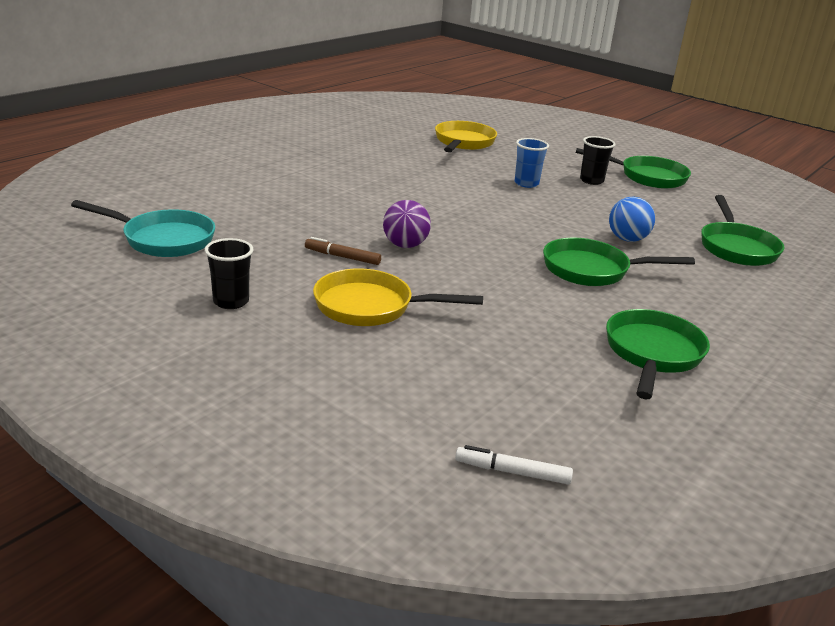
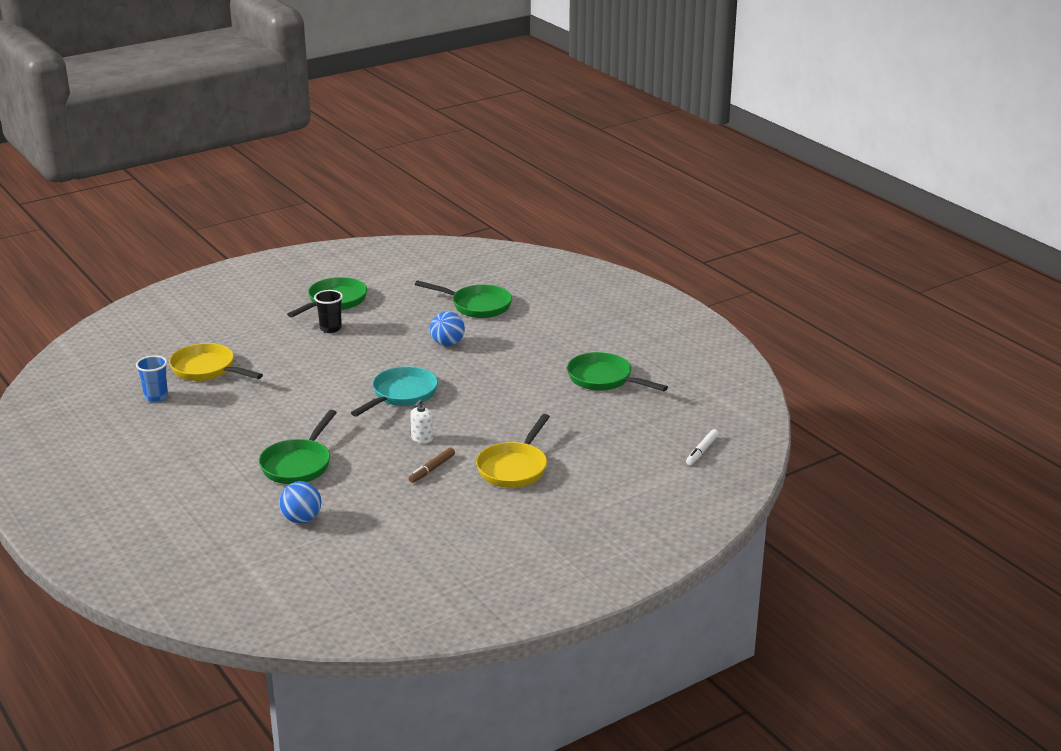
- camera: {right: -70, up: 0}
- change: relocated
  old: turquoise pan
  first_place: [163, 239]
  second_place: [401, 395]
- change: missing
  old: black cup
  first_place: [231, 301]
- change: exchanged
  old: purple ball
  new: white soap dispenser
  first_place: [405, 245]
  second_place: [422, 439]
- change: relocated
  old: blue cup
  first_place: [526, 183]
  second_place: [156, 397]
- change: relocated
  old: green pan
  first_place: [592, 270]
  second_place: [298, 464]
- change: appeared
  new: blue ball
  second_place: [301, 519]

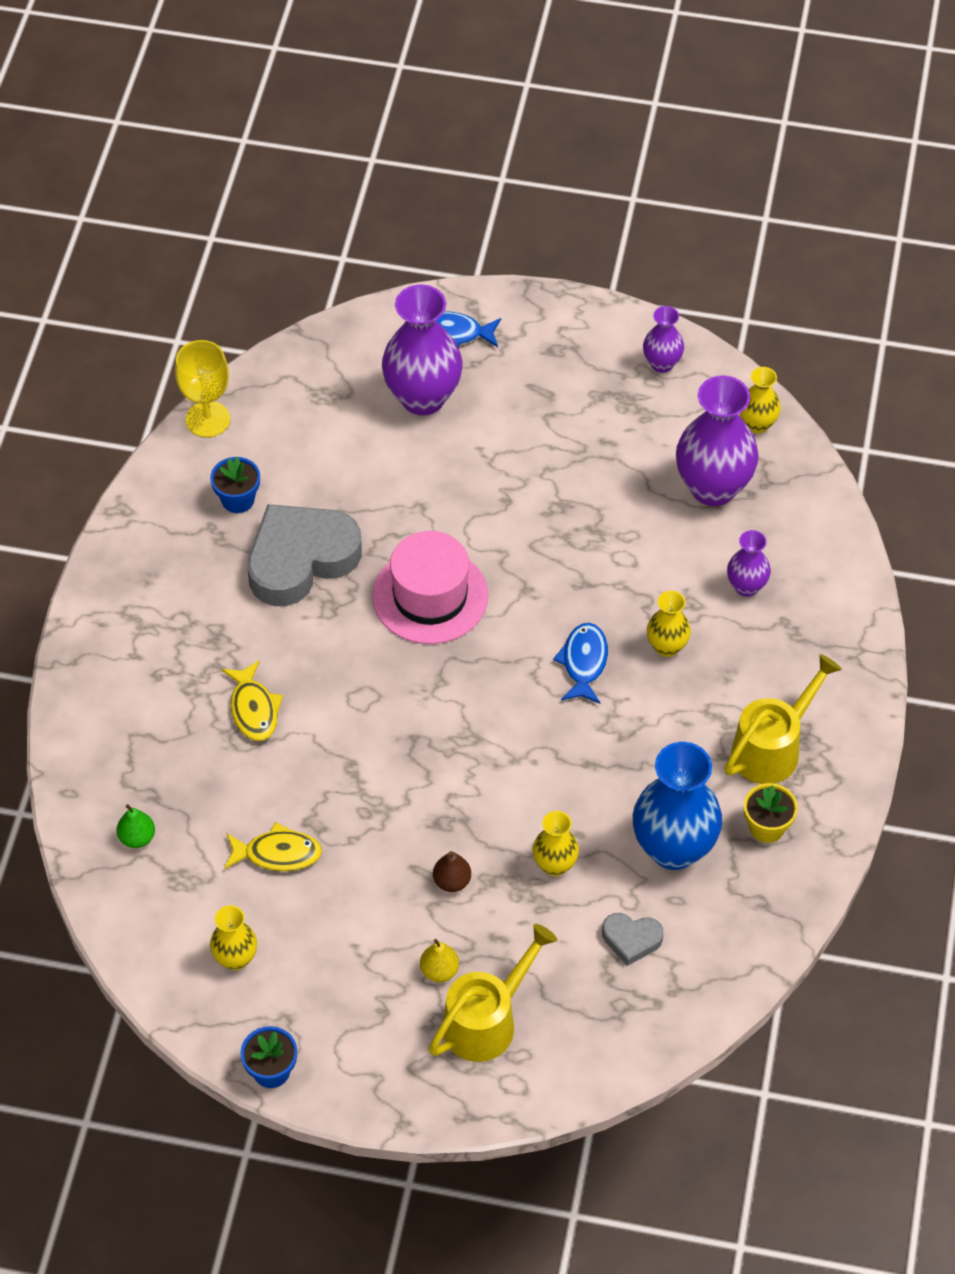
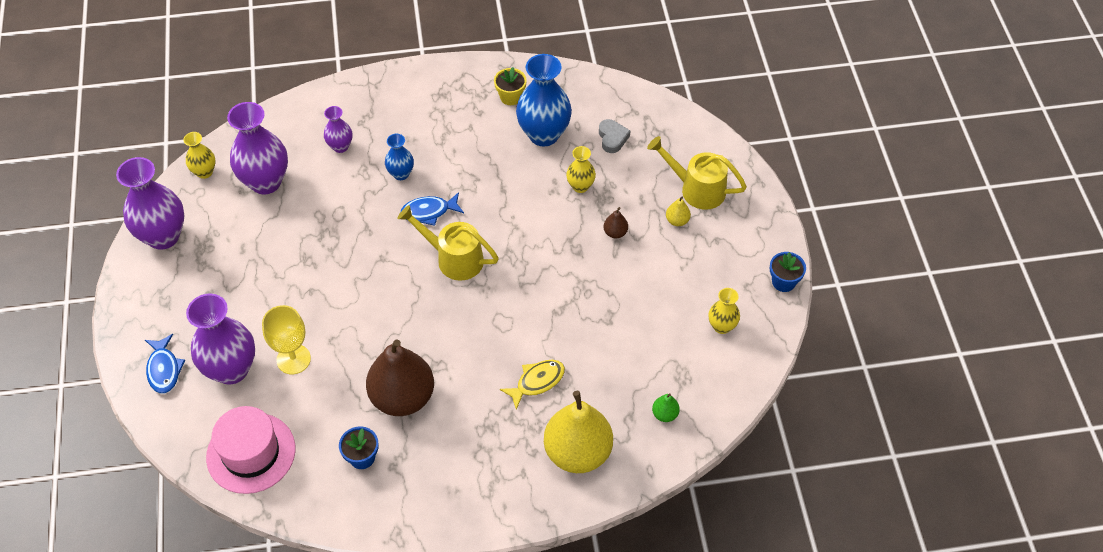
- camera: {right: -110, up: 0}
- change: relocated
  old: yellow goblet
  first_place: [208, 419]
  second_place: [293, 359]
- change: missing
  old: yellow fish
  first_place: [277, 854]
- change: exchanged
  old: grey heart
  new: brown pear
  first_place: [300, 559]
  second_place: [402, 397]
- change: relocated
  old: pink hat
  first_place: [430, 596]
  second_place: [251, 453]
- change: size
  old: purple vase
  first_place: [662, 363]
  second_place: [163, 236]
  factor: 1.93
- change: colour
  old: yellow vase
  new: blue vase
  first_place: [667, 646]
  second_place: [401, 174]
- change: relocated
  old: yellow watering can
  first_place: [773, 747]
  second_place: [453, 258]
- change: appeared
  new: yellow pear
  second_place: [578, 452]

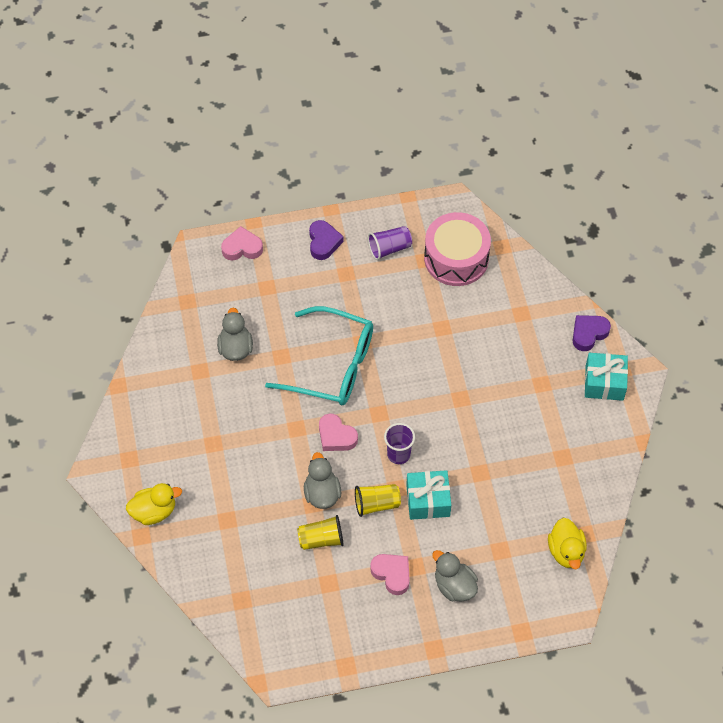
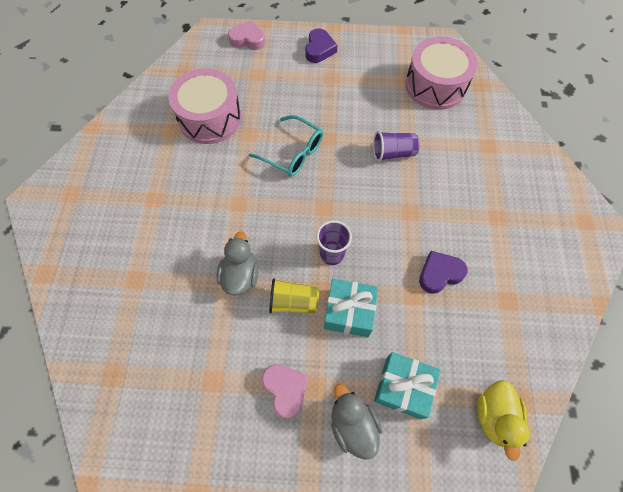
- camera: {right: 15, up: 5}
- change: missing
  old: yellow duck
  first_place: [154, 511]
- change: exchanged
  old: grey duck
  new: pink drum
  first_place: [235, 348]
  second_place: [210, 118]
- change: size
  old: turquoise glasses
  first_place: [332, 365]
  second_place: [293, 153]
  factor: 0.63
- change: missing
  old: yellow cup
  first_place: [321, 539]
- change: missing
  old: pink heart
  first_place: [336, 436]
- change: relocated
  old: purple cup
  first_place: [389, 248]
  second_place: [393, 153]
- change: relocated
  old: purple heart
  first_place: [588, 334]
  second_place: [439, 274]
- change: relocated
  old: turquoise gift
  first_place: [604, 382]
  second_place: [403, 387]

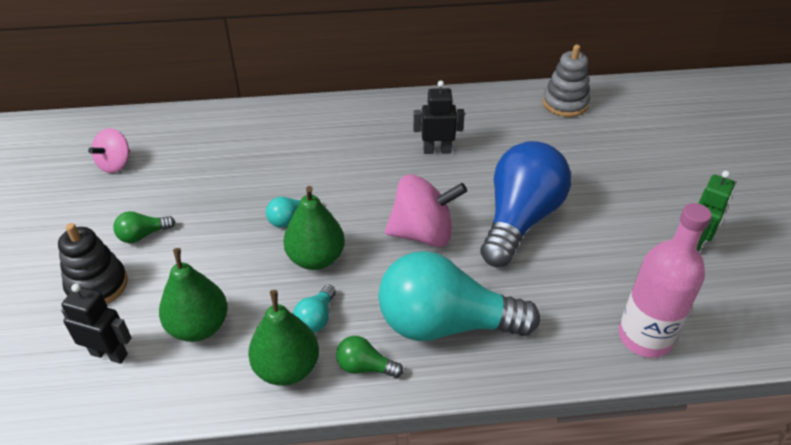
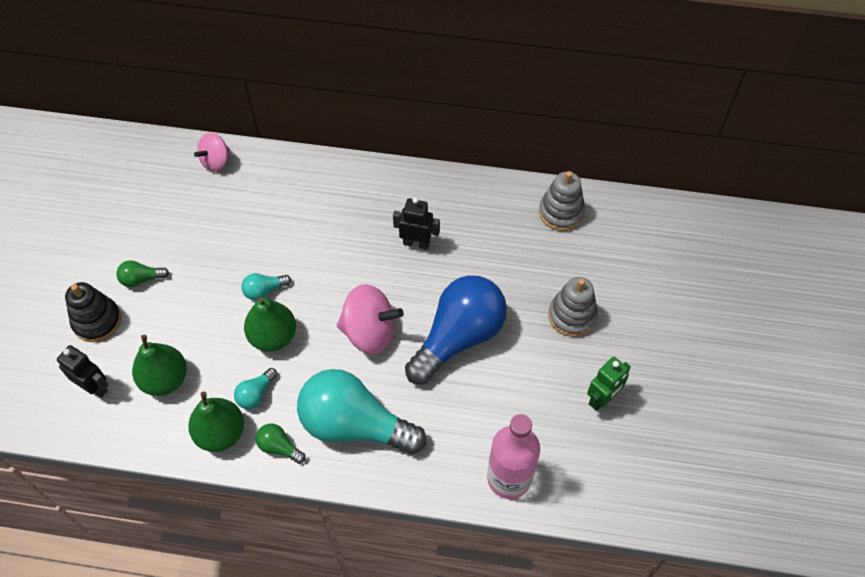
- camera: {right: 15, up: 15}
- change: relocated
  old: pink spinning top
  first_place: [115, 164]
  second_place: [216, 161]
- change: appeared
  new: grey stacking toy
  second_place: [572, 316]

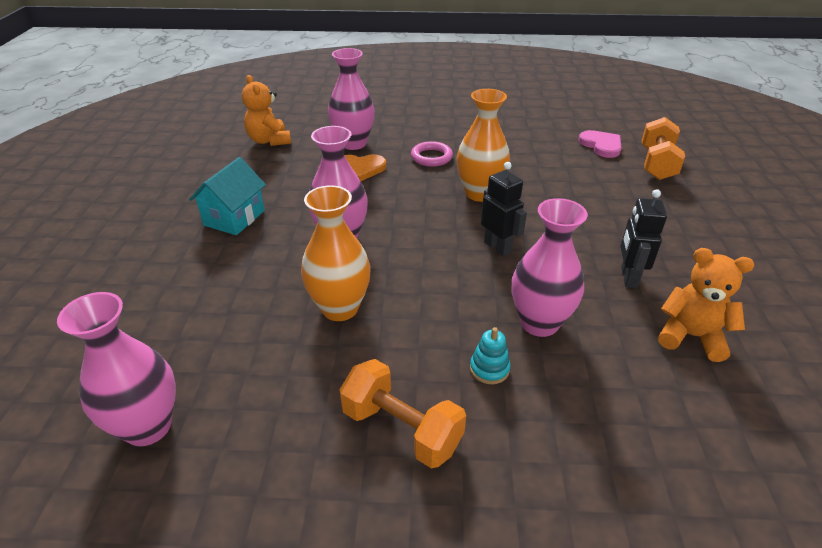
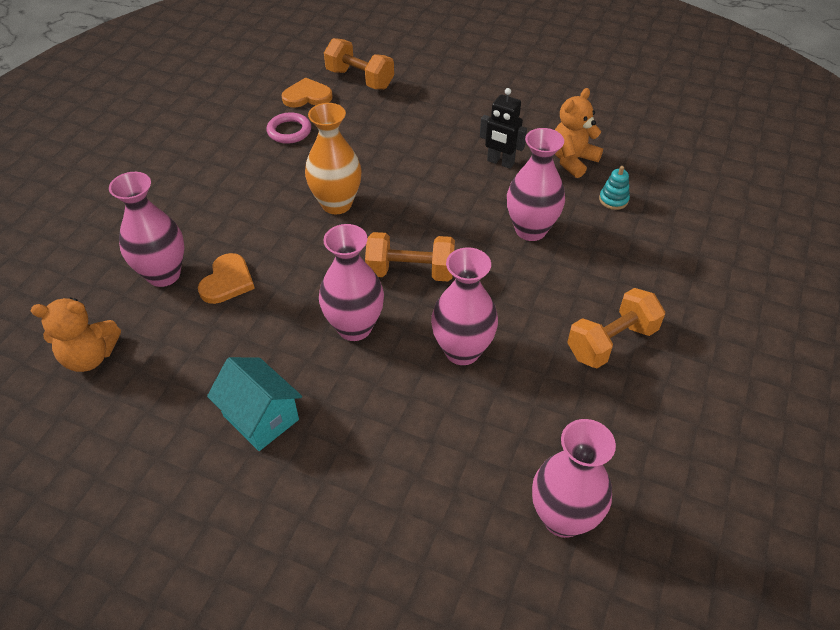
- camera: {right: -70, up: 10}
- change: colour
  old: orange vase
  new: pink vase
  first_place: [340, 308]
  second_place: [462, 351]
- change: relocated
  old: pink ring
  first_place: [431, 157]
  second_place: [289, 131]
- change: relocated
  old: turquoise stacking toy
  first_place: [489, 369]
  second_place: [613, 200]
- change: missing
  old: black robot
  first_place: [498, 247]
- change: colour
  old: pink heart
  new: orange heart
  first_place: [601, 145]
  second_place: [307, 96]
- change: appeared
  new: orange dumbbell
  second_place: [410, 272]

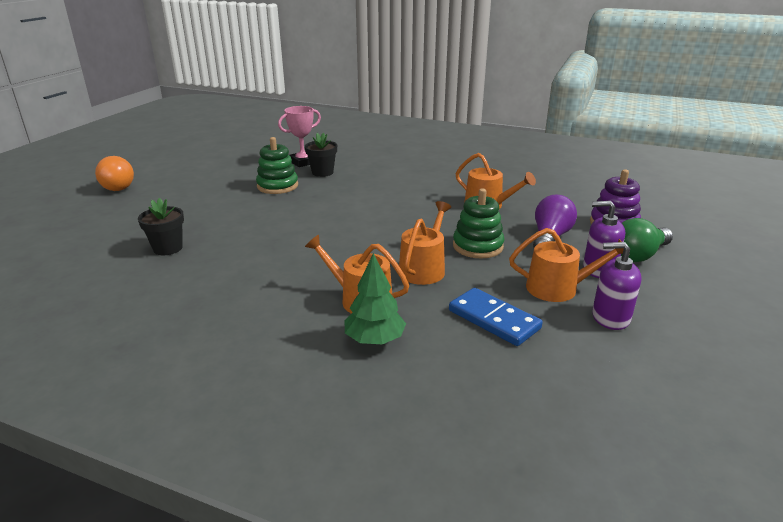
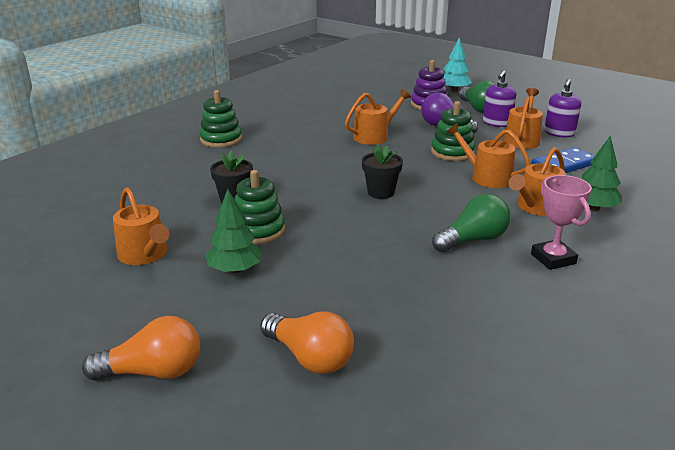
- camera: {right: -75, up: 0}
- change: relocated
  old: black flower pot
  first_place: [168, 248]
  second_place: [381, 192]
- change: relocated
  old: pink trophy
  first_place: [303, 162]
  second_place: [553, 259]
- change: appeared
  new: orange watering can
  second_place: [145, 254]
- change: appeared
  new: green stacking toy
  second_place: [221, 139]
- change: appeared
  new: green tree
  second_place: [235, 269]
- change: appeared
  new: orange light bulb
  second_place: [309, 357]
- change: appeared
  new: green light bulb
  second_place: [473, 240]
- change: appeared
  new: turquoise tree
  second_place: [454, 90]

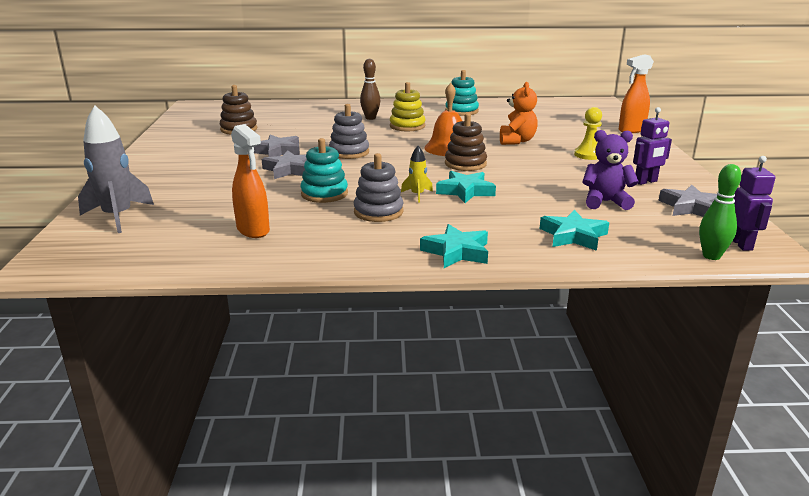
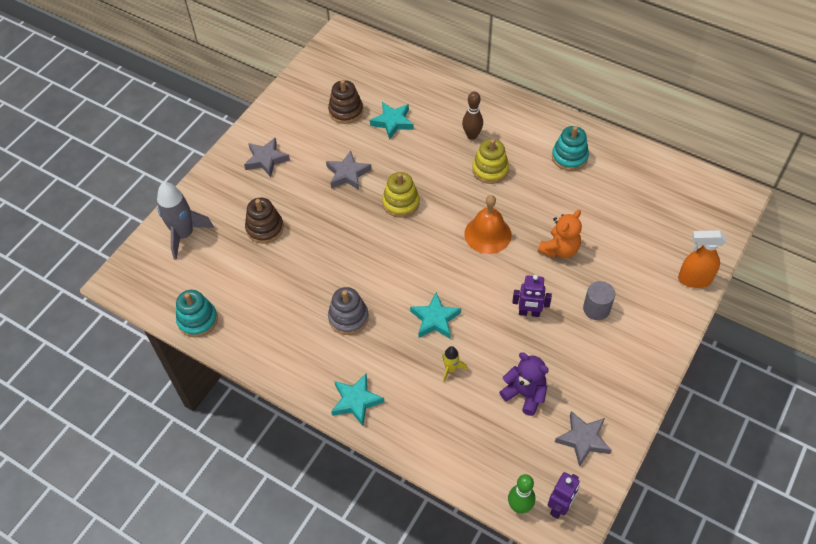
- camera: {right: 35, up: 30}
- change: missing
  old: orange spray bottle
  first_place: [253, 230]
- change: relocated
  old: grey star
  first_place: [290, 170]
  second_place: [266, 159]
- change: relocated
  old: turquoise stacking toy
  first_place: [324, 194]
  second_place: [198, 320]
- change: colour
  old: grey stacking toy
  new: yellow stacking toy
  first_place: [349, 152]
  second_place: [401, 203]
- change: relocated
  old: yellow rocket
  first_place: [417, 195]
  second_place: [450, 369]
- change: relocated
  old: brown stacking toy
  first_place: [465, 164]
  second_place: [265, 228]
- change: relocated
  old: turquoise star
  first_place: [573, 236]
  second_place: [392, 122]
- change: exchanged
  old: yellow pawn
  new: grey cylinder
  first_place: [588, 155]
  second_place: [596, 309]
- change: relocated
  old: purple robot
  first_place: [646, 182]
  second_place: [529, 313]

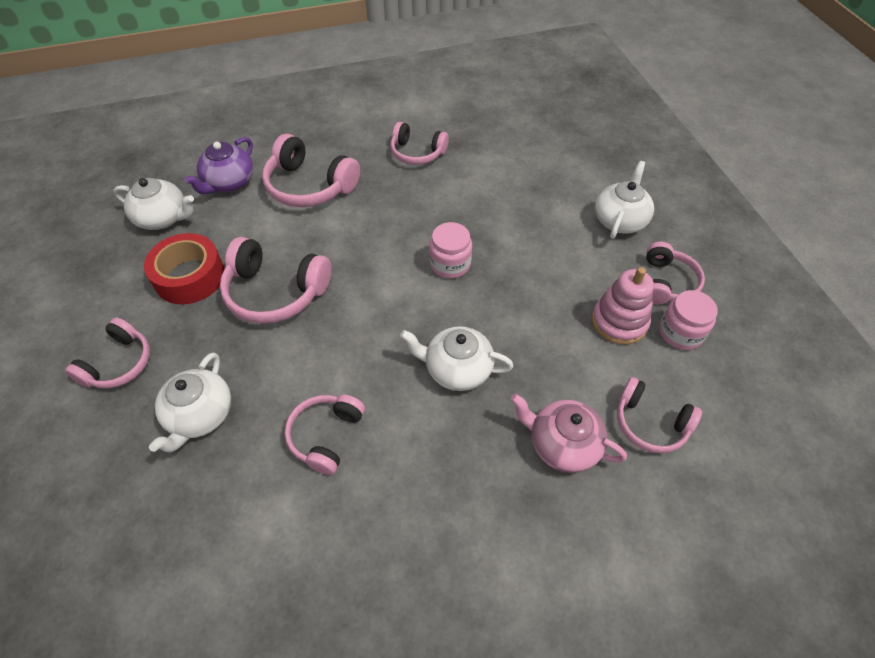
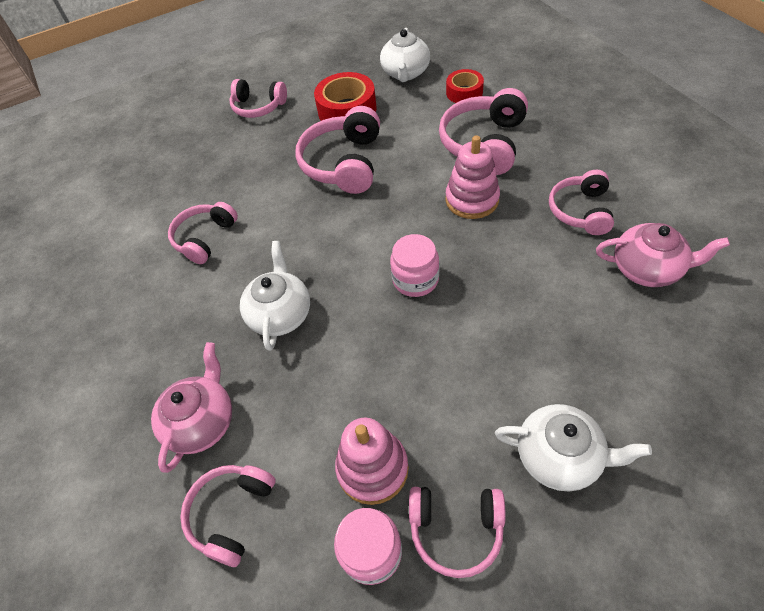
- camera: {right: 85, up: 0}
- change: missing
  old: white teapot
  first_place: [200, 415]
- change: exchanged
  old: purple teapot
  new: red tape
  first_place: [229, 182]
  second_place: [464, 92]
- change: spun
  old: pink headphones
  first_place: [325, 436]
  second_place: [205, 238]
  degrees: -75
- change: appeared
  new: pink stacking toy
  second_place: [472, 200]
- change: appeared
  new: pink teapot
  second_place: [647, 269]

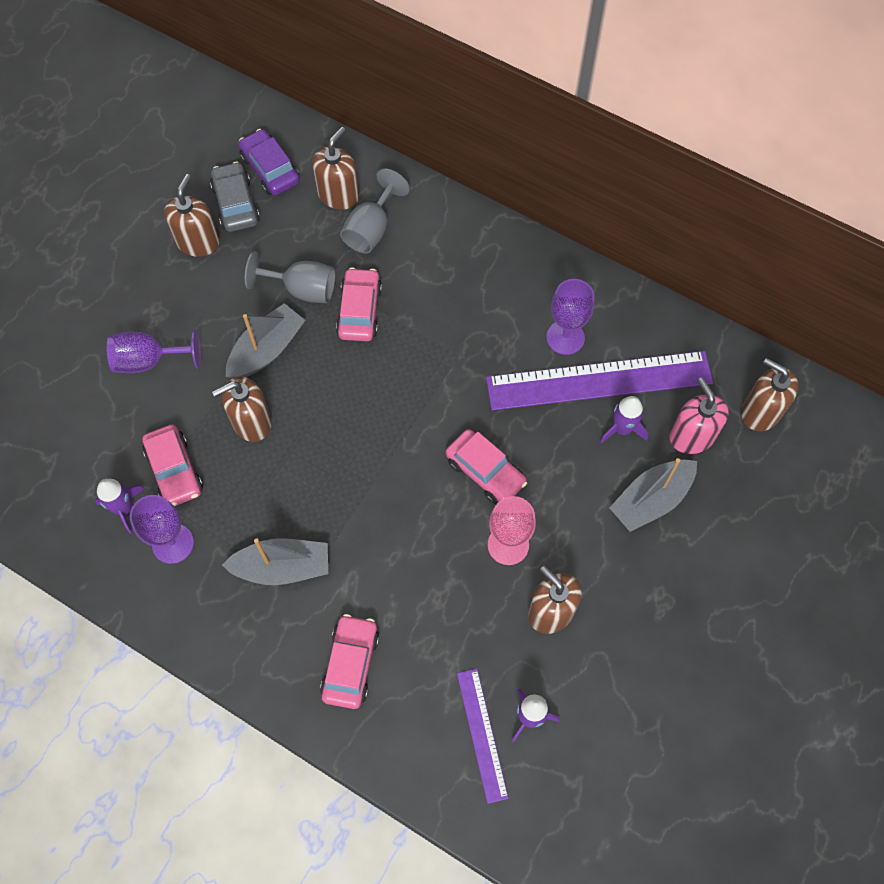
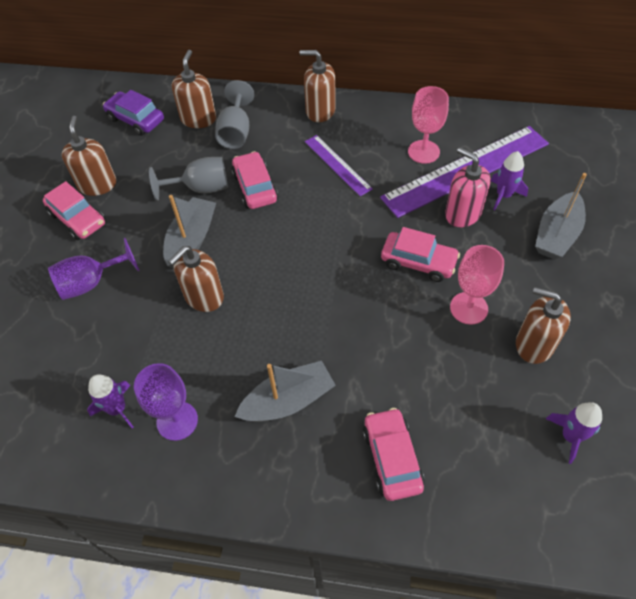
- camera: {right: -20, up: -10}
- change: relocated
  old: pink car
  first_place: [174, 470]
  second_place: [77, 219]
- change: missing
  old: grey car
  first_place: [236, 204]
- change: relocated
  old: purple ruler
  first_place: [482, 734]
  second_place: [337, 165]
- change: colour
  old: purple goblet
  new: pink goblet
  first_place: [565, 337]
  second_place: [423, 152]
- change: relocated
  old: pink soap dispenser
  first_place: [691, 436]
  second_place: [462, 213]
- change: relocated
  old: brown soap dispenser
  first_place: [760, 412]
  second_place: [320, 111]

